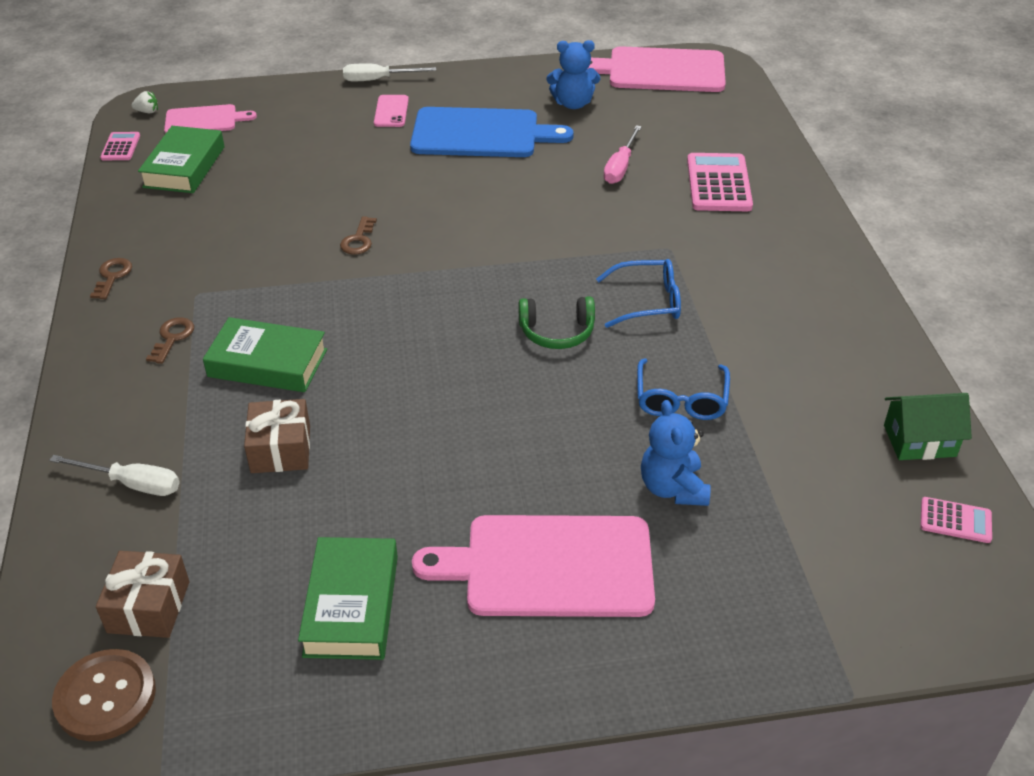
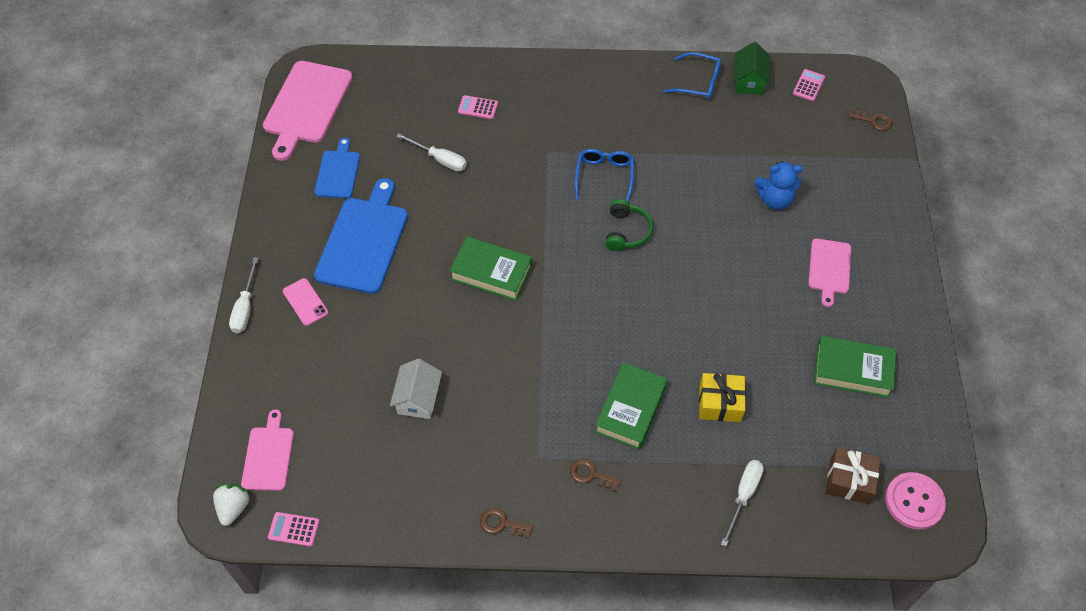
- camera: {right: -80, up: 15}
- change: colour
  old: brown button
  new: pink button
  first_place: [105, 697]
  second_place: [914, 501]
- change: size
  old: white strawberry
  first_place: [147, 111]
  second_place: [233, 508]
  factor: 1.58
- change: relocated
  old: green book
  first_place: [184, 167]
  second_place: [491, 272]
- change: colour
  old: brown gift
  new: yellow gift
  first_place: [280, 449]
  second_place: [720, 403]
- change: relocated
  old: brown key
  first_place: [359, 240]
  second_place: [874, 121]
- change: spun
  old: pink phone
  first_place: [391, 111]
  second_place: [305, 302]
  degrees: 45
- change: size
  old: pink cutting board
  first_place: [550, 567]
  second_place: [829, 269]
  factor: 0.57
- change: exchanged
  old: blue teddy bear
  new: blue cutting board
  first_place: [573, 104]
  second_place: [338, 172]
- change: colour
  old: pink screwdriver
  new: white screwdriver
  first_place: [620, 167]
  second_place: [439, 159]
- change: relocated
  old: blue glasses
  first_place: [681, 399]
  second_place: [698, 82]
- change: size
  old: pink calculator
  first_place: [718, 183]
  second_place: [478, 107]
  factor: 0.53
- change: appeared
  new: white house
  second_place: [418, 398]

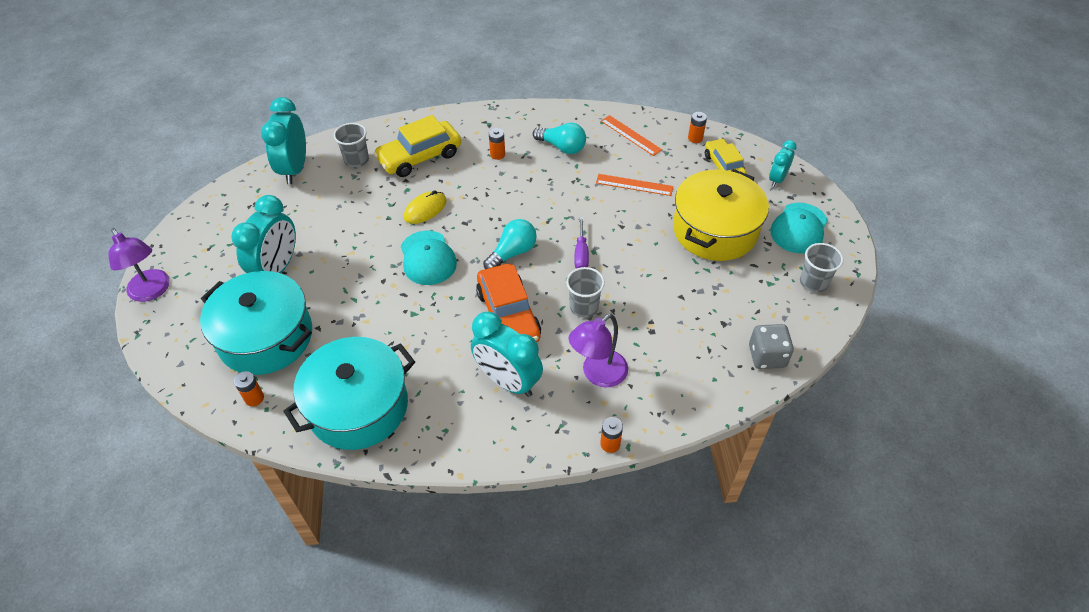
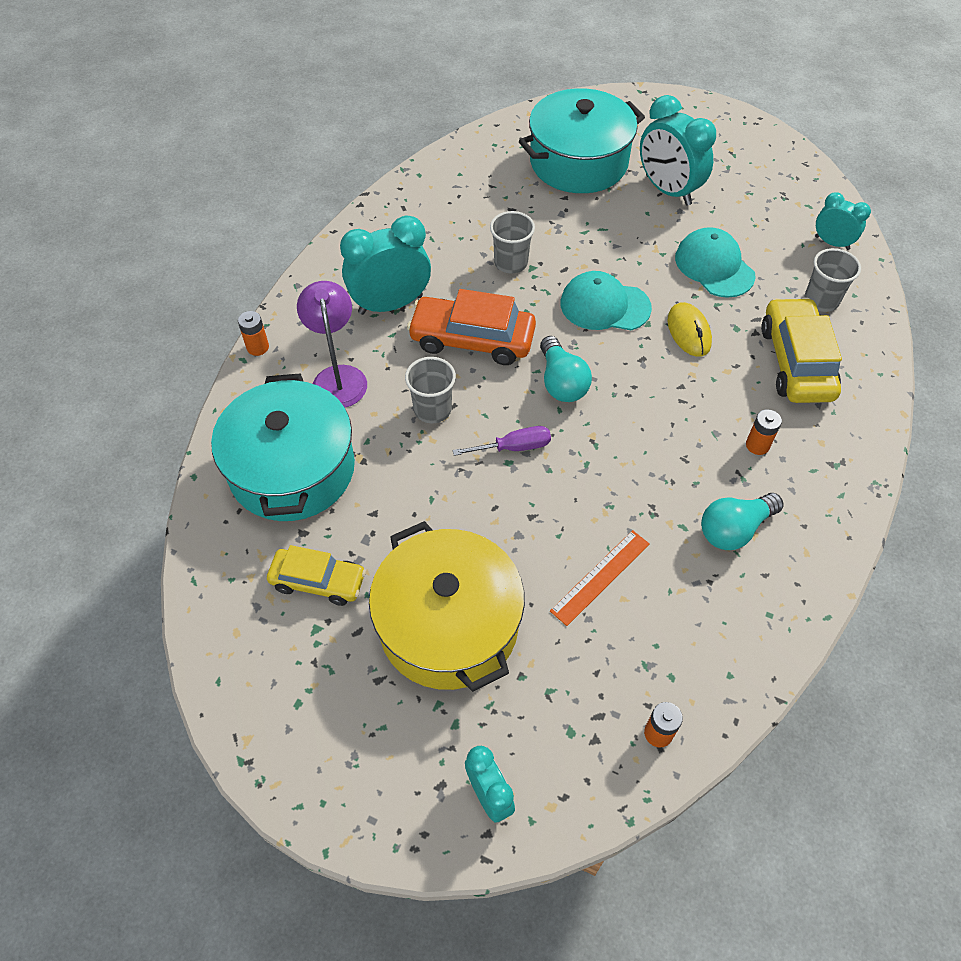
- camera: {right: 120, up: 5}
- change: missing
  old: purple lamp
  first_place: [152, 291]
- change: missing
  old: orange battery
  first_place: [254, 398]
- change: size
  old: turquoise clock
  first_place: [294, 169]
  second_place: [832, 243]
  factor: 0.57
- change: relocated
  old: turquoise pot
  first_place: [358, 407]
  second_place: [292, 469]
- change: spun
  old: purple screwdriver
  first_place: [581, 254]
  second_place: [513, 447]
  degrees: 135
- change: missing
  old: orange ruler
  first_place: [630, 135]
- change: relocated
  old: yellow car
  first_place: [723, 166]
  second_place: [318, 581]
- change: missing
  old: grey dice
  first_place: [767, 356]
- change: relocated
  old: turquoise cap
  first_place: [799, 228]
  second_place: [714, 266]
- change: relocated
  old: grey cup
  first_place: [813, 282]
  second_place: [511, 263]

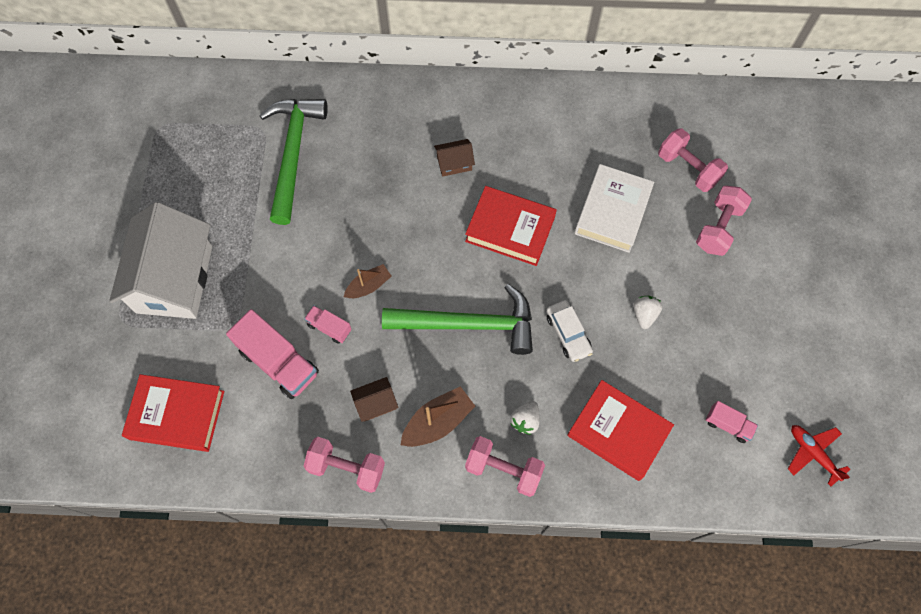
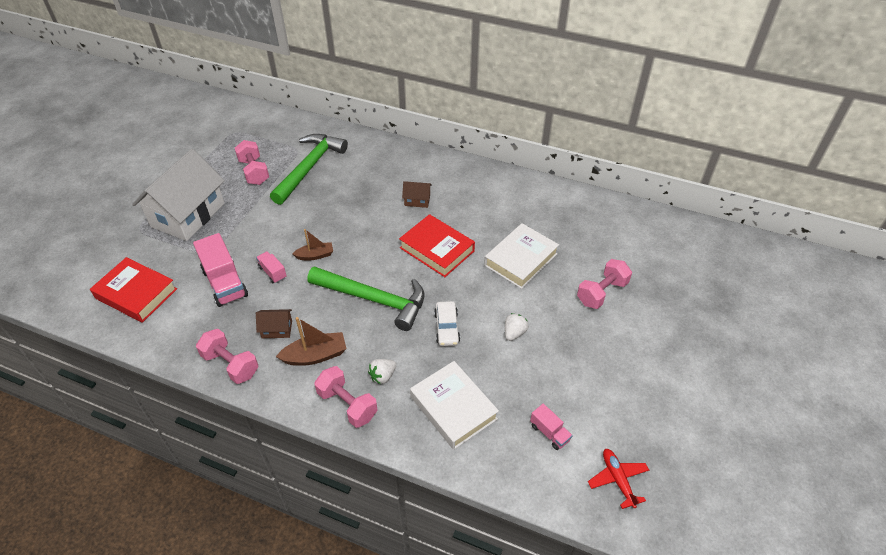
- camera: {right: 20, up: -20}
- change: colour
  old: red book
  new: white book
  first_place: [618, 432]
  second_place: [453, 408]
- change: relocated
  old: pink dumbbell
  first_place: [688, 168]
  second_place: [254, 172]

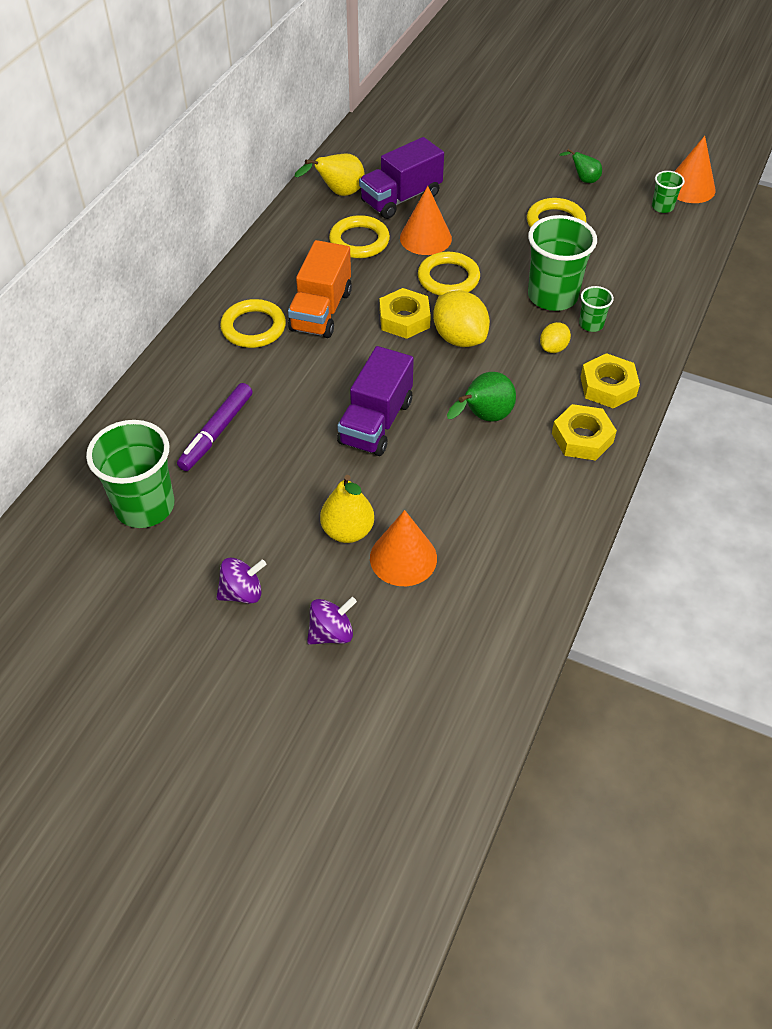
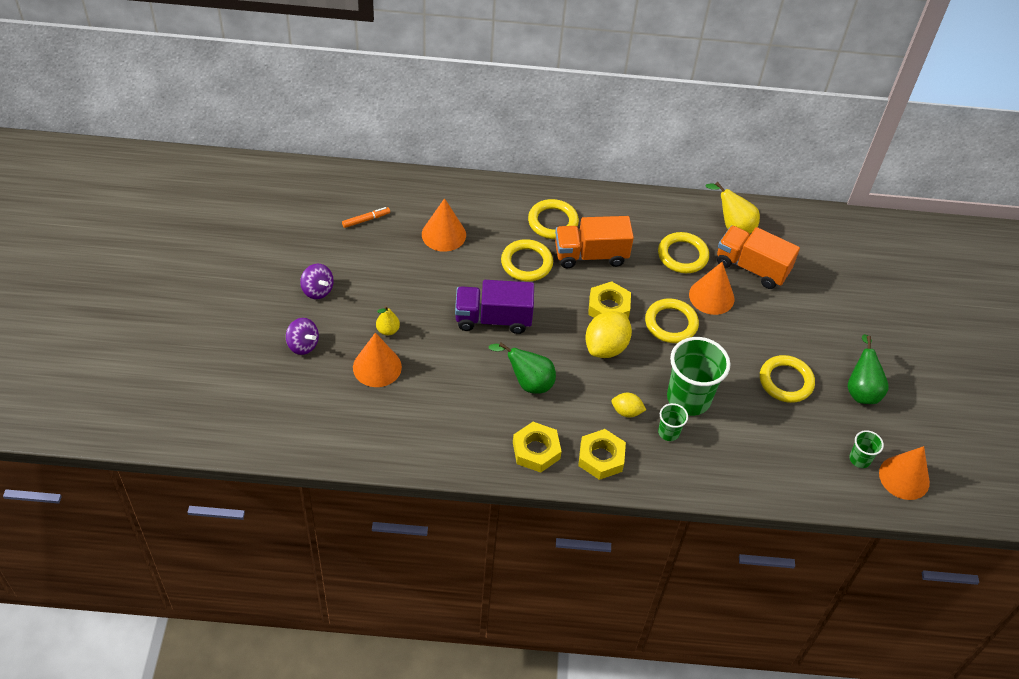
- camera: {right: 65, up: 0}
- change: exchanged
  old: green cup
  new: orange marker
  first_place: [145, 506]
  second_place: [366, 220]
- change: exchanged
  old: purple marker
  new: orange cone
  first_place: [216, 432]
  second_place: [443, 234]
- change: size
  old: yellow pear
  first_place: [348, 531]
  second_place: [388, 330]
  factor: 0.62
- change: colour
  old: purple truck
  new: orange truck
  first_place: [401, 198]
  second_place: [751, 268]
- change: size
  old: green pear
  first_place: [583, 179]
  second_place: [861, 390]
  factor: 1.62
- change: appeared
  new: yellow ring
  second_place: [526, 263]

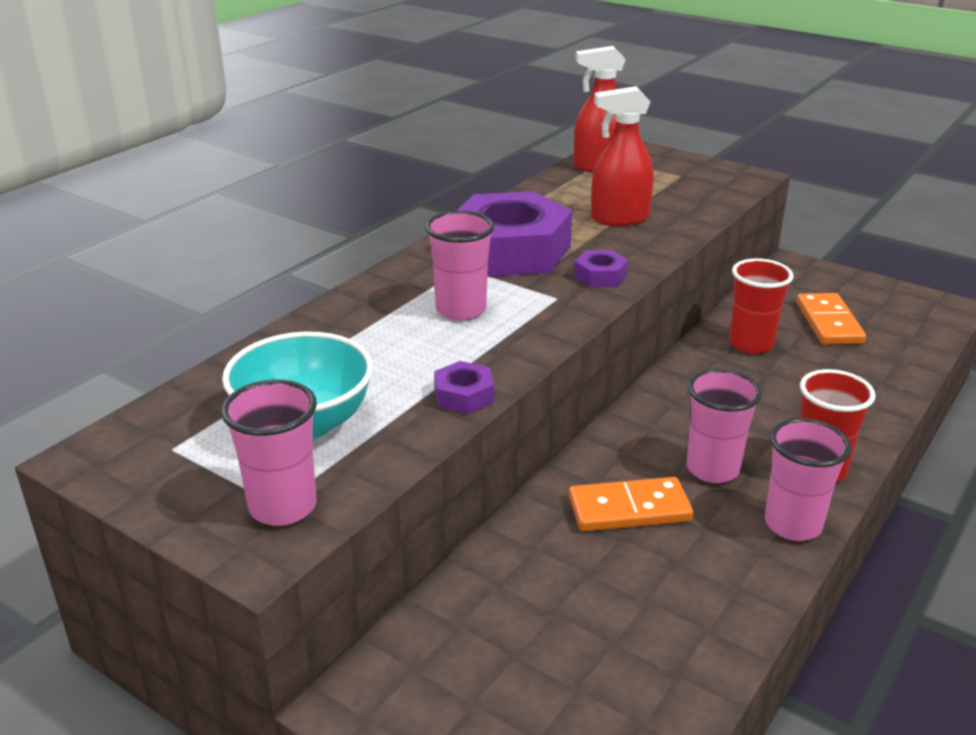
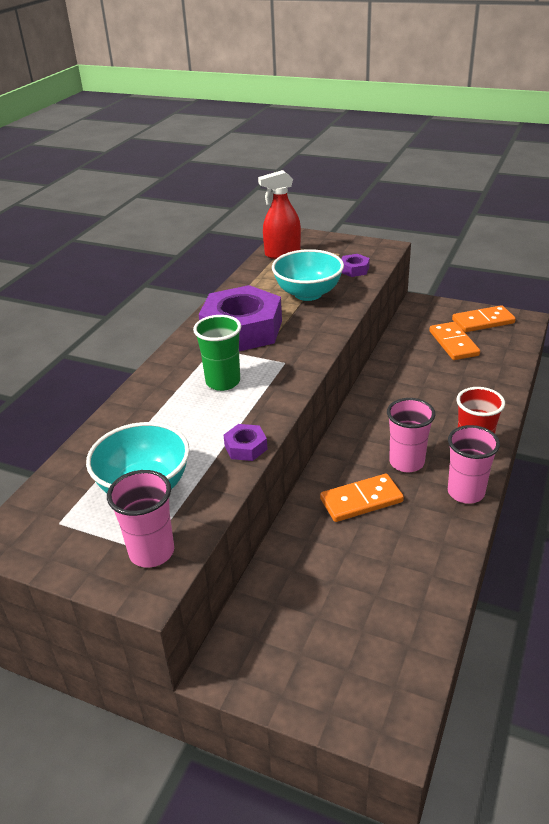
- camera: {right: -10, up: 5}
- change: colour
  old: pink cup
  new: green cup
  first_place: [461, 310]
  second_place: [223, 382]
- change: relocated
  old: purple nut
  first_place: [600, 276]
  second_place: [354, 269]
- change: exchanged
  old: red spray bottle
  new: turquoise bowl
  first_place: [619, 218]
  second_place: [308, 294]
- change: missing
  old: red cup
  first_place: [751, 344]
- change: appeared
  new: orange domino
  second_place: [483, 322]

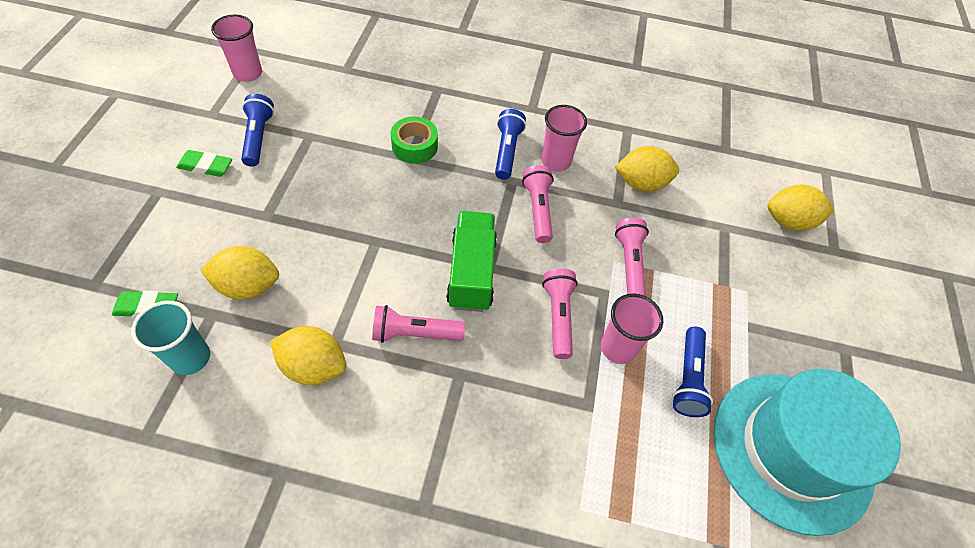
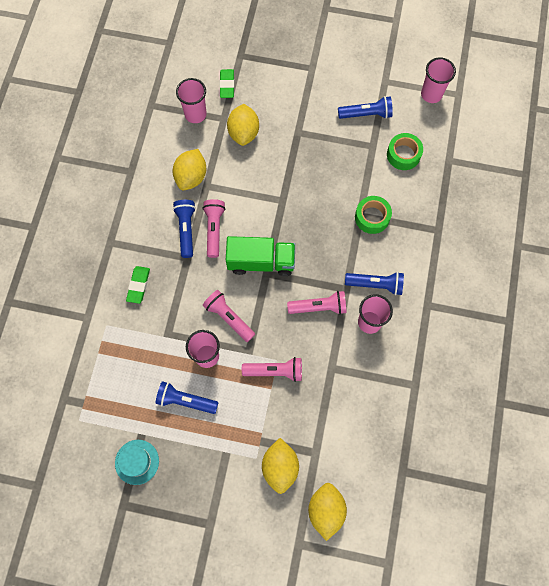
- camera: {right: 95, up: 15}
- change: colour
  old: turquoise cup
  new: pink cup
  first_place: [190, 358]
  second_place: [195, 114]
- change: relocated
  old: green eraser
  first_place: [206, 166]
  second_place: [138, 285]
- change: spun
  old: pink flashlight
  first_place: [558, 317]
  second_place: [229, 318]
  degrees: -135
- change: relocated
  old: yellow lemon
  first_place: [641, 183]
  second_place: [280, 467]
- change: size
  old: turquoise hat
  first_place: [792, 450]
  second_place: [137, 462]
  factor: 0.43
- change: appeared
  new: blue flashlight
  second_place: [186, 230]
- change: appeared
  new: green tape
  second_place: [403, 154]

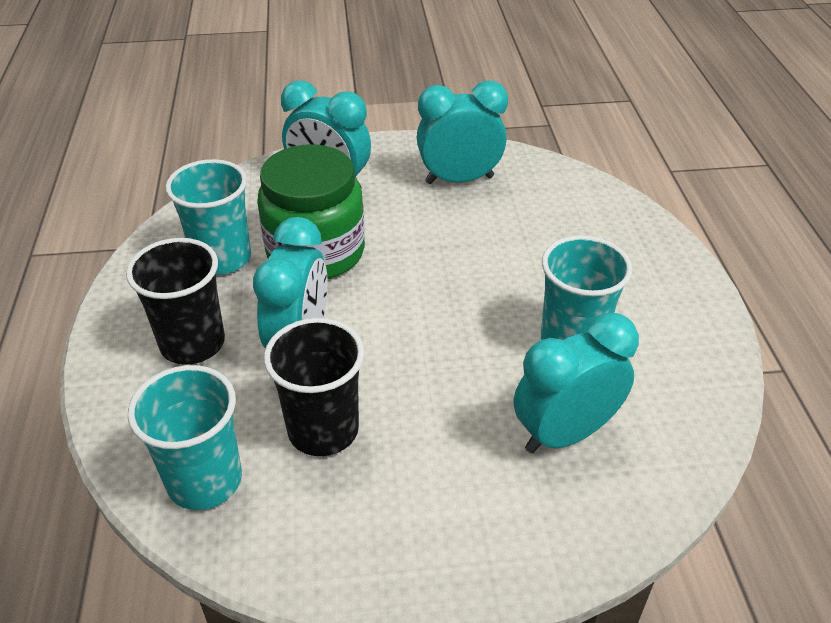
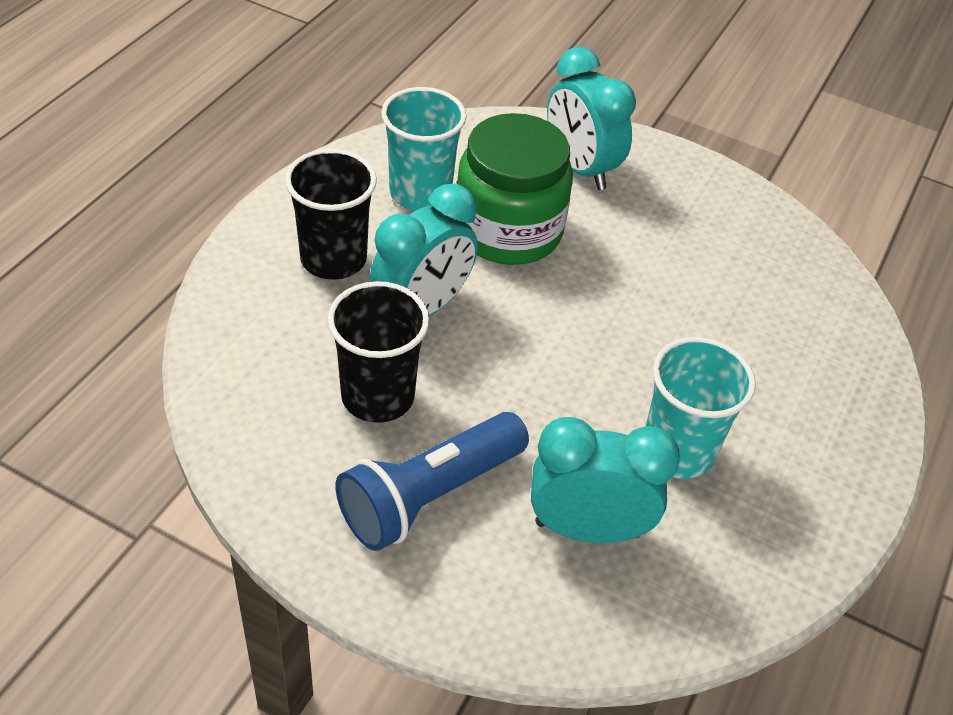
- camera: {right: 30, up: 5}
- change: missing
  old: turquoise cup
  first_place: [204, 480]
- change: missing
  old: turquoise clock
  first_place: [459, 180]
- change: appeared
  new: blue flashlight
  second_place: [429, 495]

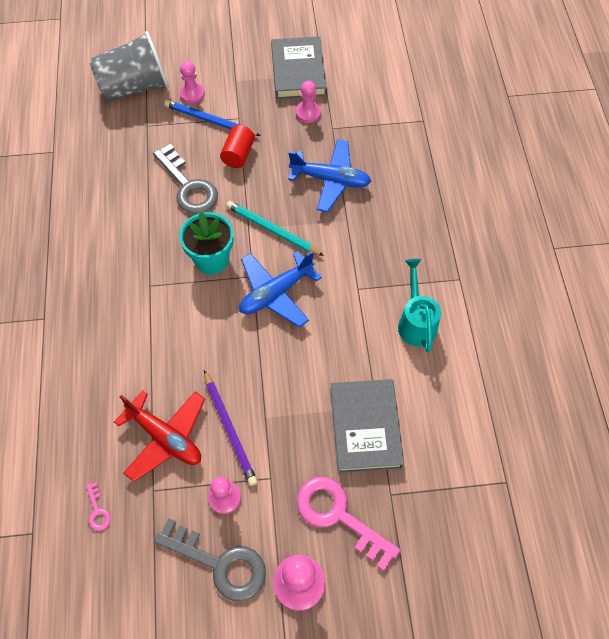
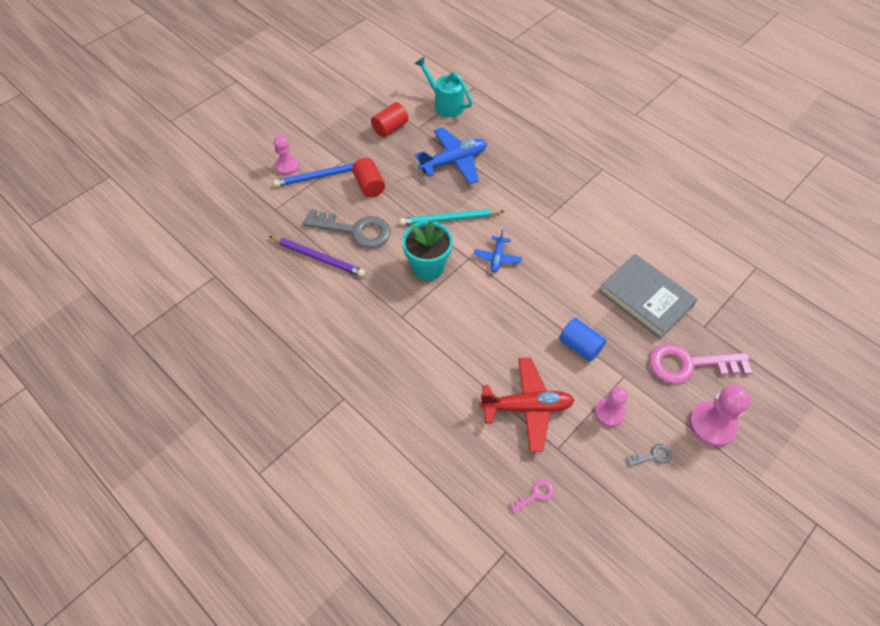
- camera: {right: -40, up: -5}
- change: spun
  old: pink key
  first_place: [97, 511]
  second_place: [535, 495]
  degrees: -60
- change: missing
  old: grey cup
  first_place: [135, 87]
- change: size
  old: grey key
  first_place: [220, 563]
  second_place: [653, 456]
  factor: 0.43
- change: relocated
  old: purple pencil
  first_place: [230, 429]
  second_place: [318, 257]
- change: size
  old: blue plane
  first_place: [276, 293]
  second_place: [497, 257]
  factor: 0.54
- change: missing
  old: grey book
  first_place: [298, 71]
- change: exchanged
  old: pink pawn
  new: red cylinder
  first_place: [308, 113]
  second_place: [390, 128]
- change: relocated
  old: turquoise watering can
  first_place: [416, 322]
  second_place: [445, 104]
- change: appeared
  new: blue cylinder
  second_place: [580, 346]

